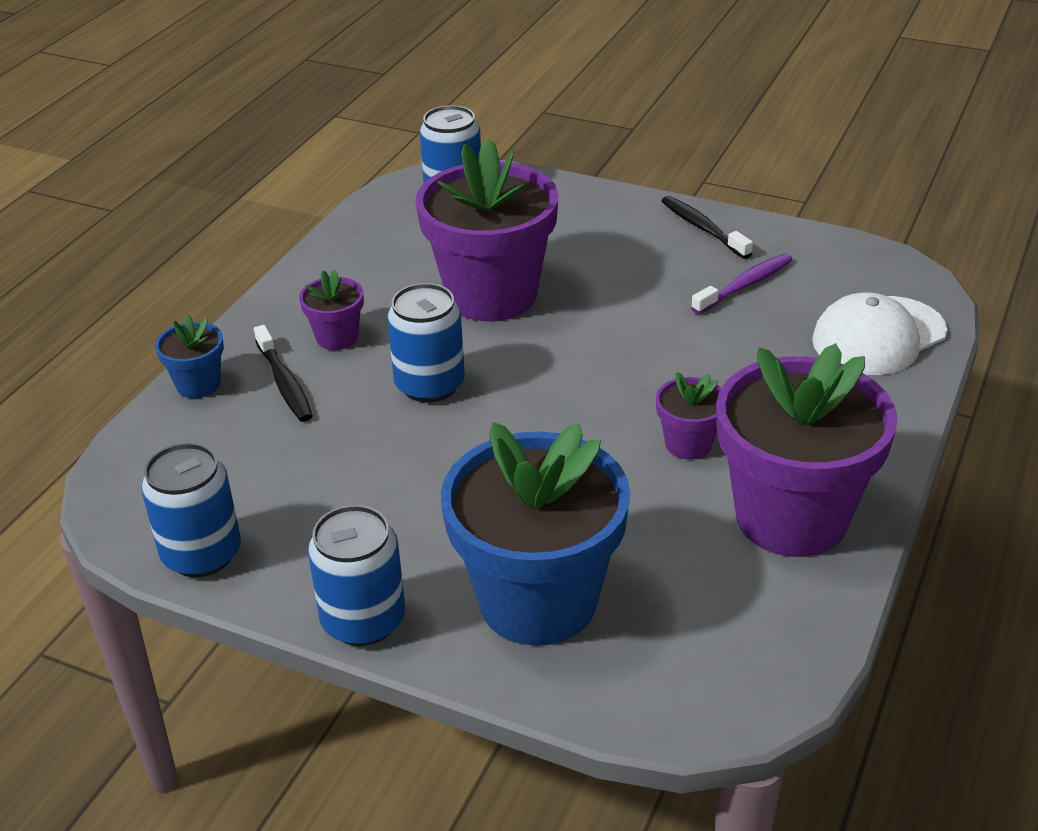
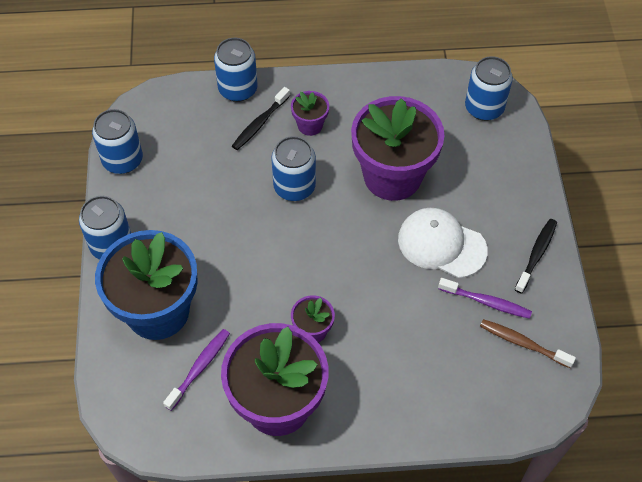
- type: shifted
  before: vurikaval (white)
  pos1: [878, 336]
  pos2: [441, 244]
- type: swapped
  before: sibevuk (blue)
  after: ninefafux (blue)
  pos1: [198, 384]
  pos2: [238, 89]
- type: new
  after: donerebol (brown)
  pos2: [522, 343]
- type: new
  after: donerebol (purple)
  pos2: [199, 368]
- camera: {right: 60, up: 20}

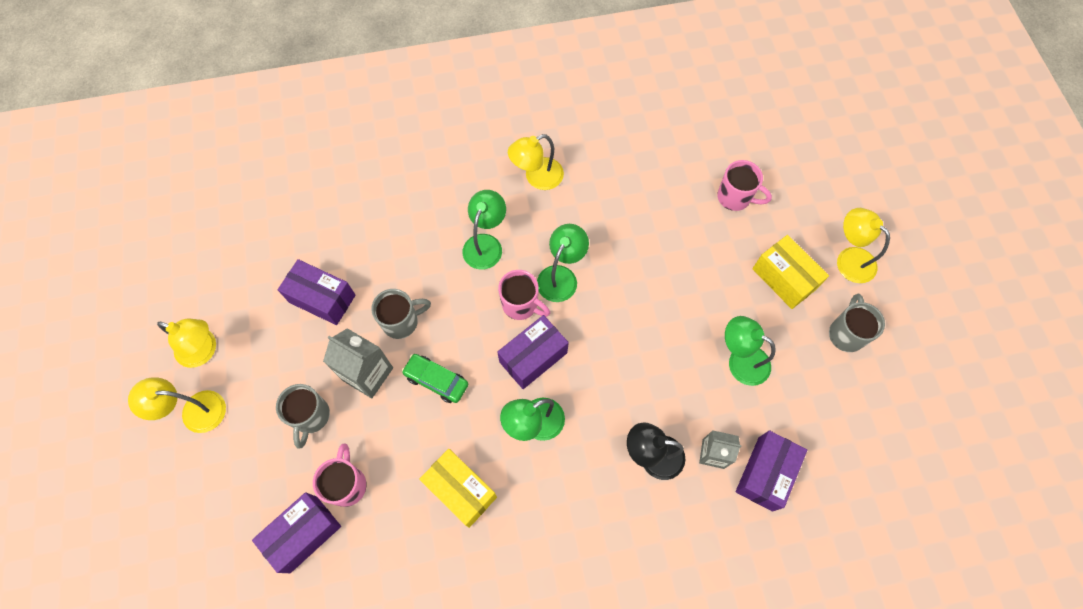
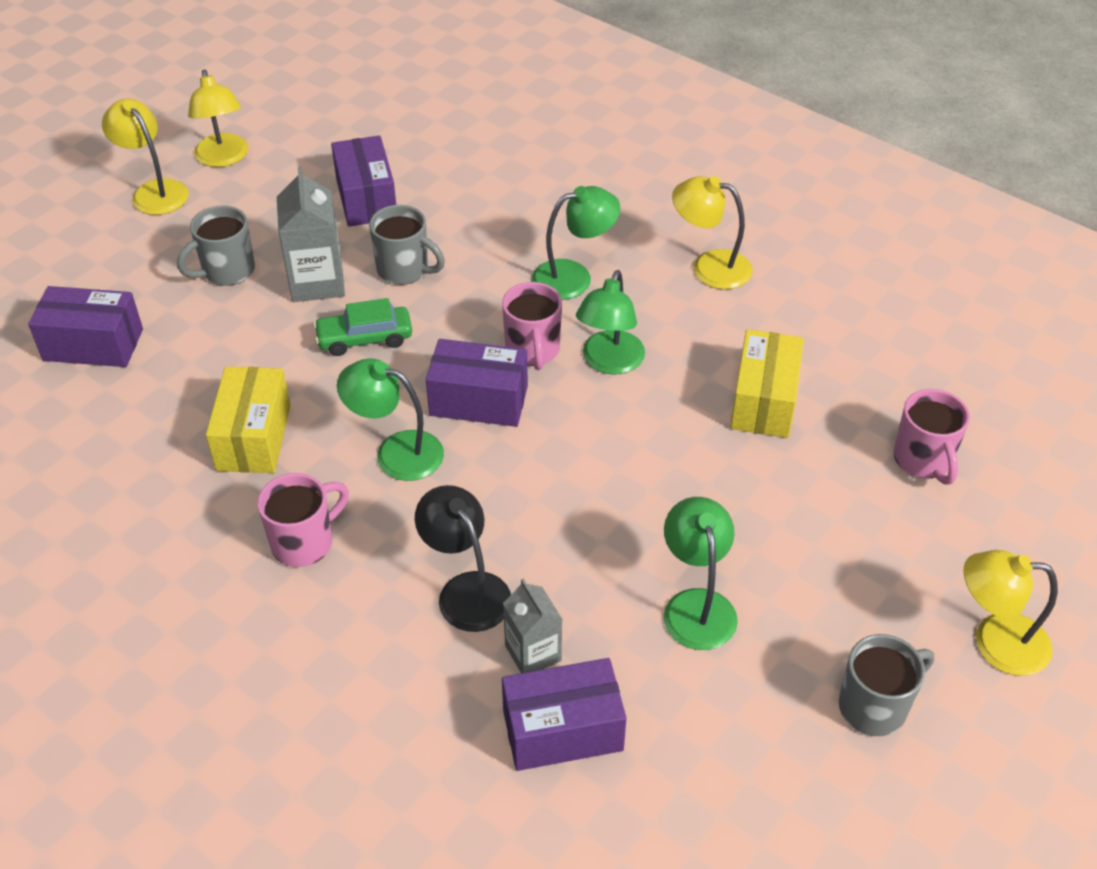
- type: rotated
  before: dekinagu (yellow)
  pos1: [849, 259]
  pos2: [995, 642]
  turn: -90
- type: rotated
  before: dekinagu (green)
  pos1: [561, 276]
  pos2: [609, 362]
  turn: 120
- type: shifted
  before: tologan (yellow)
  pos1: [784, 278]
  pos2: [764, 401]
- type: rotated
  before: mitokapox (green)
  pos1: [436, 380]
  pos2: [365, 338]
  turn: -90
- type: shifted
  before: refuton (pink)
  pos1: [347, 484]
  pos2: [304, 542]
- camera: {right: 50, up: -20}

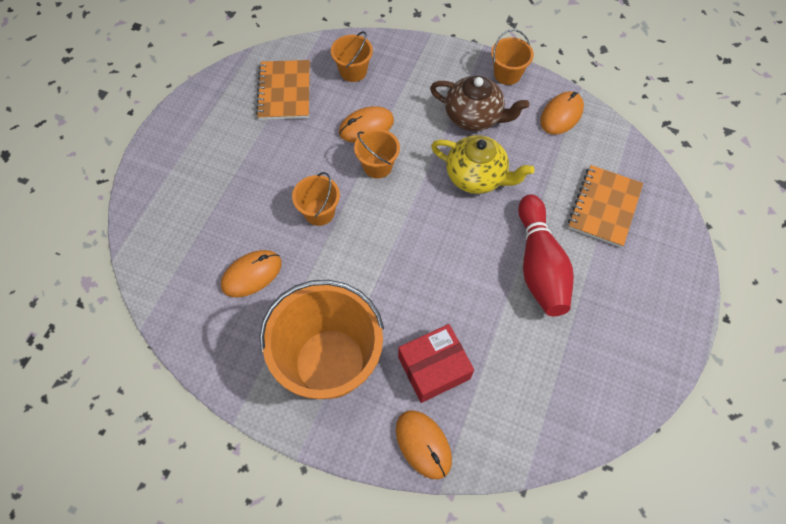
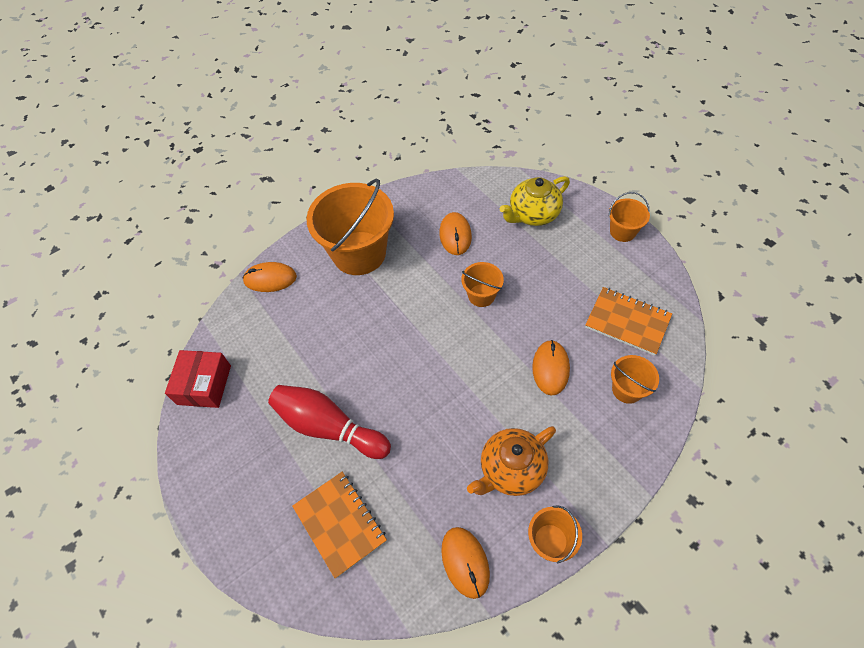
- type: repainted
  before: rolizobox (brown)
  after: rolizobox (orange)
  pos1: [474, 117]
  pos2: [511, 469]
- type: shifted
  before: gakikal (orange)
  pos1: [377, 166]
  pos2: [622, 231]
- type: shifted
  before: rolizobox (yellow)
  pos1: [476, 177]
  pos2: [533, 214]
- type: shifted
  before: tologan (red)
  pos1: [434, 368]
  pos2: [204, 385]
- camera: {right: 125, up: -5}

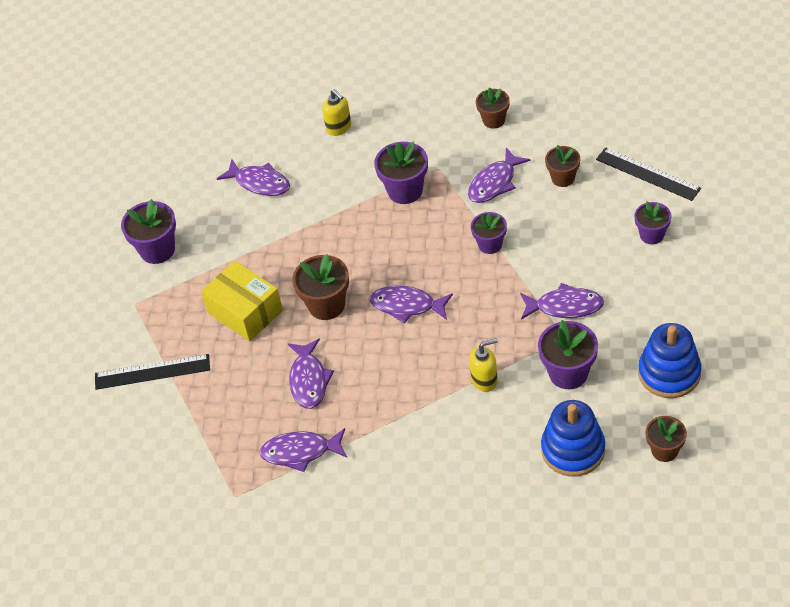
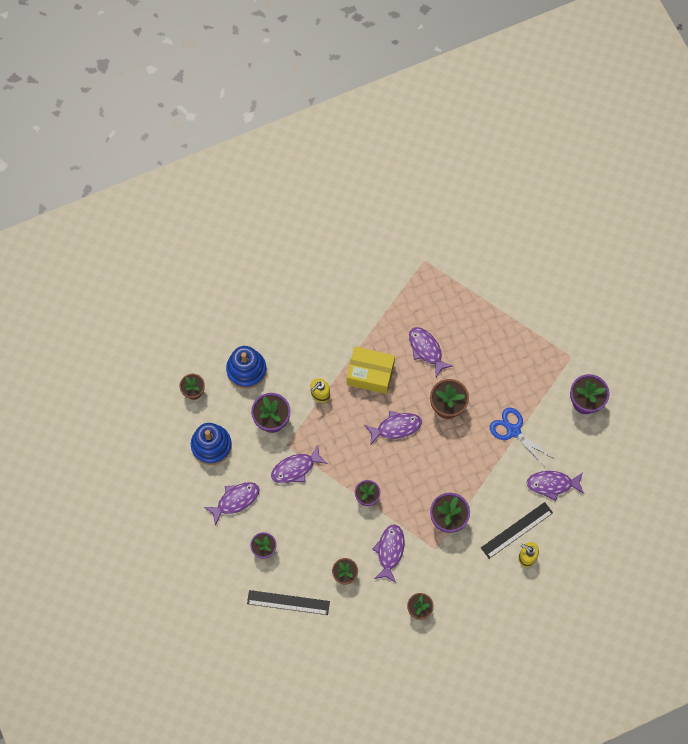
- type: shifted
  before: tologan (yellow)
  pos1: [245, 312]
  pos2: [370, 374]
- type: shifted
  before: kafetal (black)
  pos1: [152, 371]
  pos2: [517, 530]
- type: shifted
  before: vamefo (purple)
  pos1: [300, 452]
  pos2: [235, 500]
- type: new
  after: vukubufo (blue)
  pos2: [513, 431]
- camera: {right: 145, up: 20}

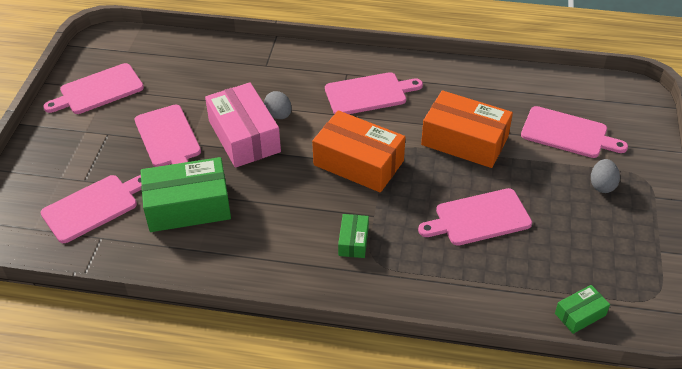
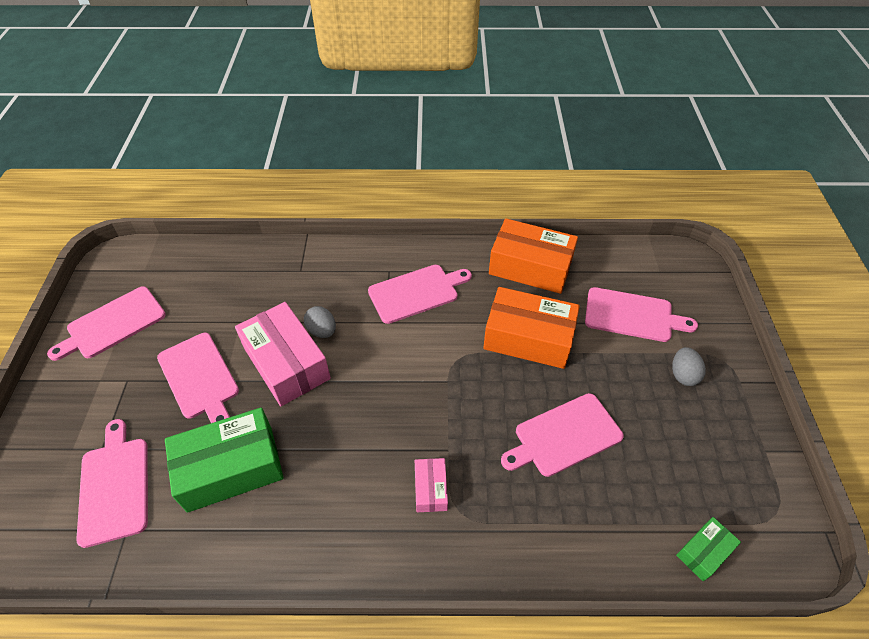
- type: shifted
  before: tologan (orange)
  pos1: [358, 163]
  pos2: [530, 267]
- type: rotated
  before: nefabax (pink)
  pos1: [93, 207]
  pos2: [115, 486]
  turn: -60
- type: repainted
  before: tologan (green)
  after: tologan (pink)
  pos1: [353, 241]
  pos2: [430, 489]
- camera: {right: -10, up: 5}

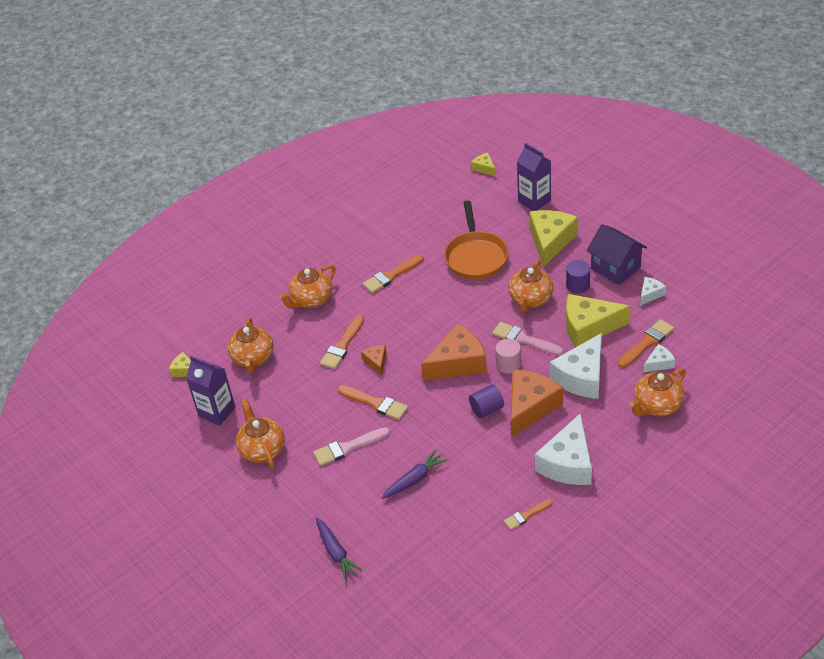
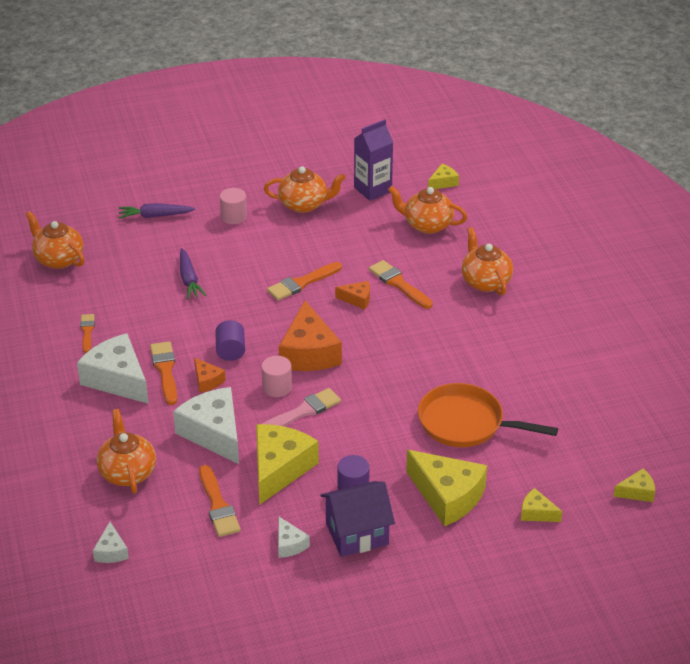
- type: swapped
  before: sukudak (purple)
  after: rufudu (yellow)
  pos1: [534, 201]
  pos2: [536, 513]
- type: shifted
  before: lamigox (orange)
  pos1: [391, 275]
  pos2: [165, 370]
- type: shifted
  before: rolizobox (orange)
  pos1: [530, 299]
  pos2: [58, 259]
- type: shifted
  before: rufudu (white)
  pos1: [659, 363]
  pos2: [111, 551]
- type: scaled
  before: rufudu (orange)
  pos1: [530, 407]
  pos2: [207, 381]
  scale: 0.48
- type: gone
  before: lamigox (pink)
  pos1: [348, 447]
- type: new
  after: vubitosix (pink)
  pos2: [234, 216]
- camera: {right: 110, up: -5}

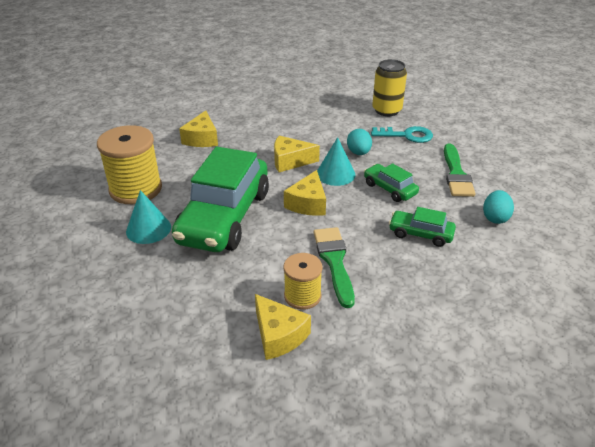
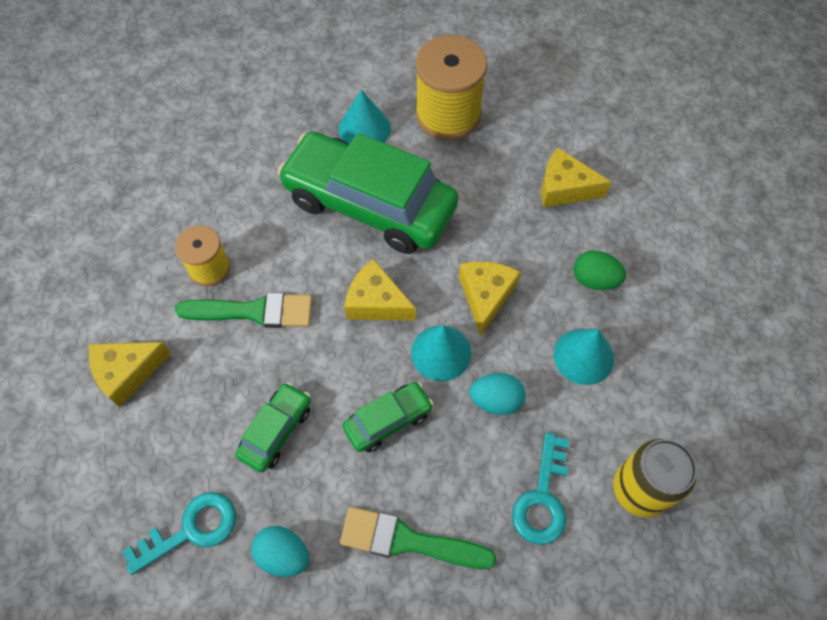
- type: shifted
  before: rufudu (yellow)
  pos1: [278, 335]
  pos2: [127, 373]
- type: new
  after: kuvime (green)
  pos2: [594, 280]
- type: new
  after: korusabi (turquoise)
  pos2: [583, 356]
- type: new
  after: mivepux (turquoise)
  pos2: [191, 530]
- camera: {right: 100, up: 25}

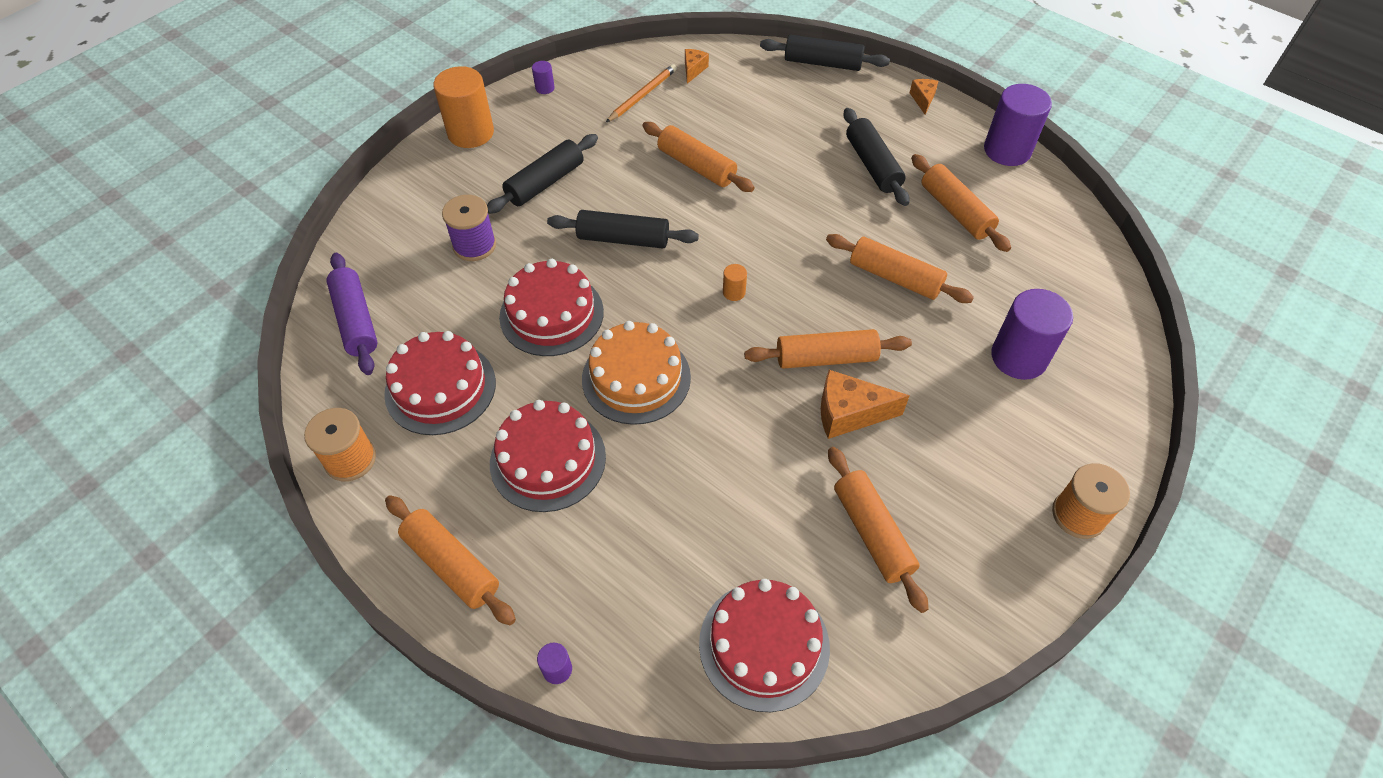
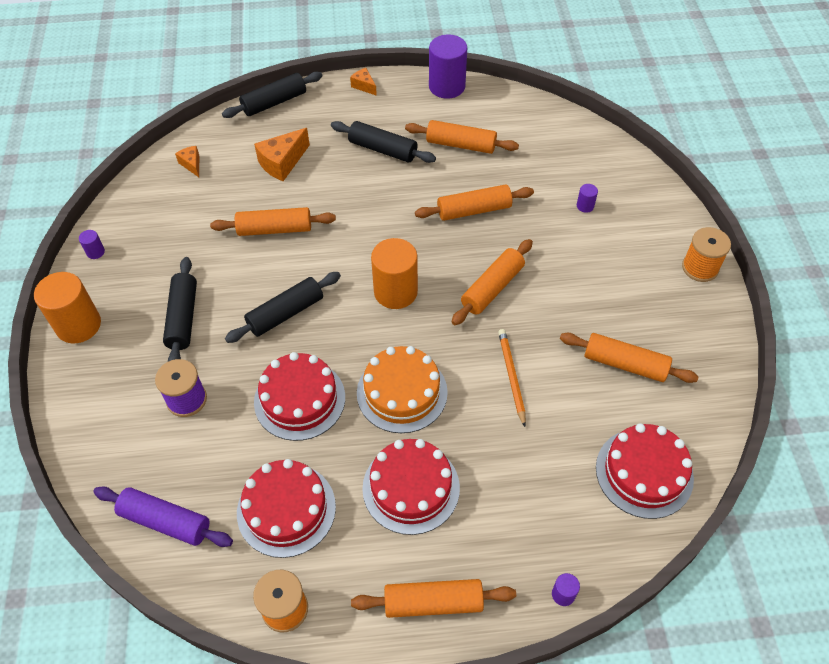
- type: shifted
  before: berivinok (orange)
  pos1: [642, 95]
  pos2: [511, 376]
- type: scaled
  before: vubitosix (orange)
  pos1: [734, 292]
  pos2: [395, 292]
  scale: 2.32
- type: scaled
  before: vubitosix (purple)
  pos1: [1018, 357]
  pos2: [585, 206]
  scale: 0.43
- type: shifted
  before: rufudu (orange)
  pos1: [849, 414]
  pos2: [282, 163]
- camera: {right: -45, up: 0}

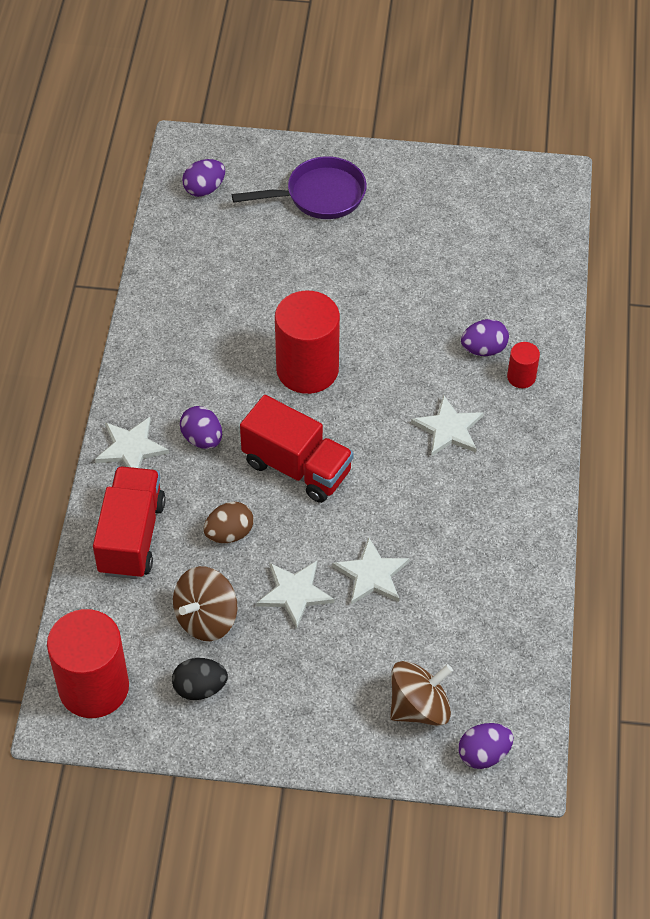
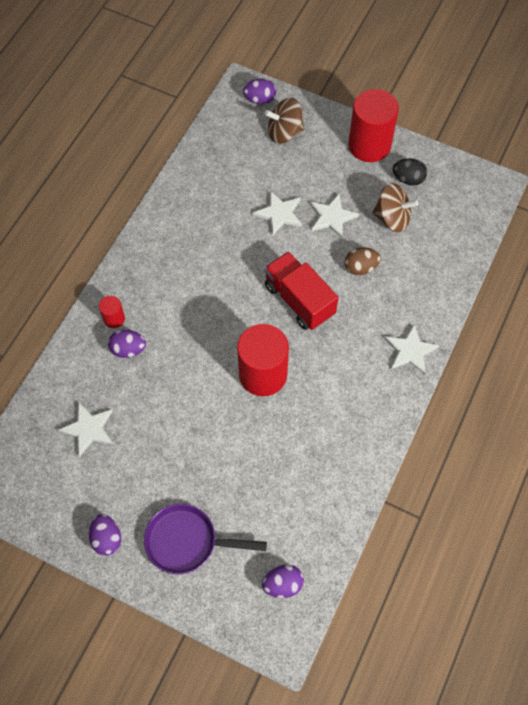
- type: shifted
  before: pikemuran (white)
  pos1: [448, 429]
  pos2: [88, 429]
- type: shifted
  before: kuvime (purple)
  pos1: [202, 439]
  pos2: [107, 538]
- type: gone
  before: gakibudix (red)
  pos1: [131, 537]
- type: rotated
  before: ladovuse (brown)
  pos1: [206, 618]
  pos2: [392, 218]
  turn: 45
- type: shifted
  before: vubitosix (red)
  pos1: [94, 687]
  pos2: [369, 145]
- camera: {right: -160, up: 10}

